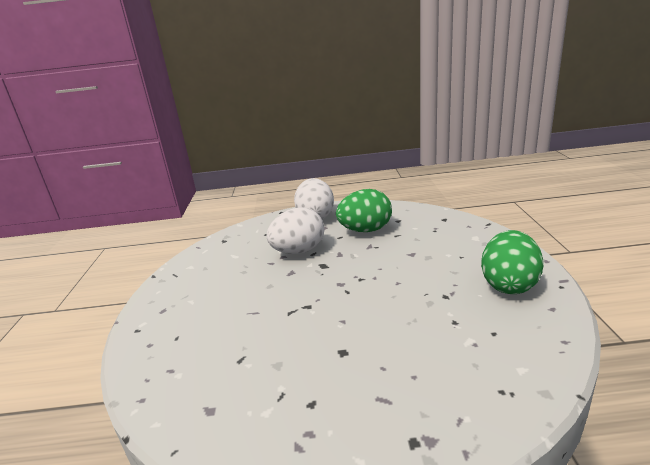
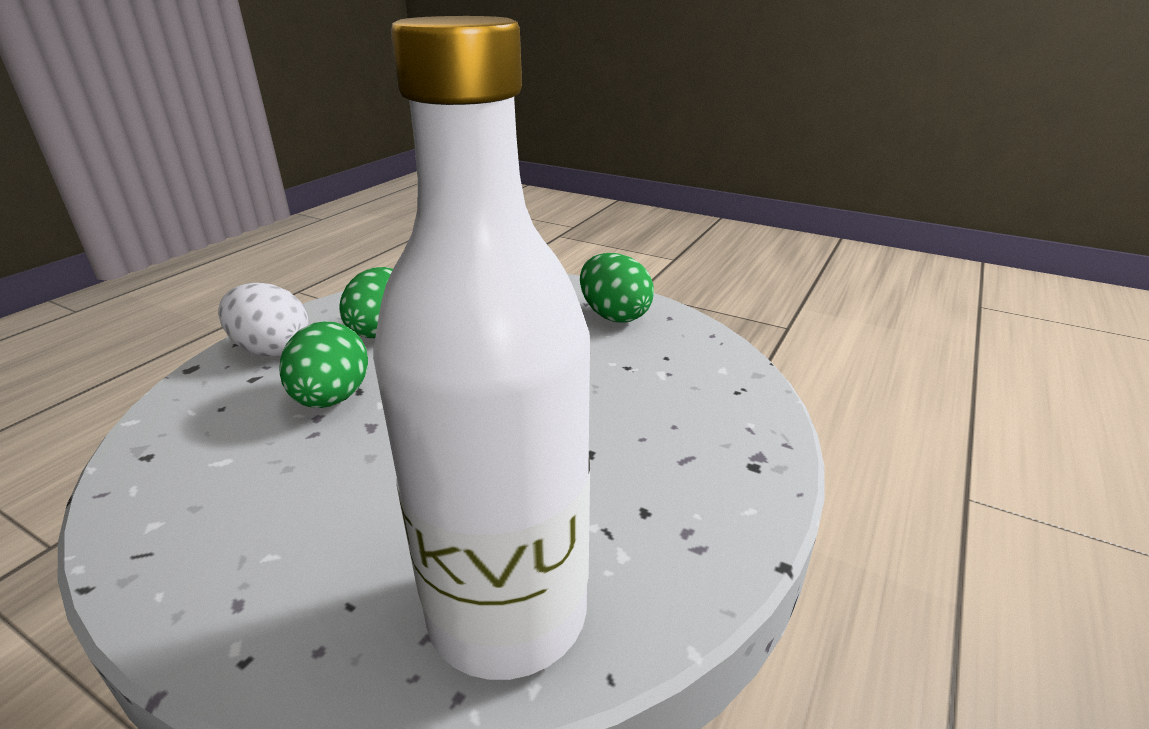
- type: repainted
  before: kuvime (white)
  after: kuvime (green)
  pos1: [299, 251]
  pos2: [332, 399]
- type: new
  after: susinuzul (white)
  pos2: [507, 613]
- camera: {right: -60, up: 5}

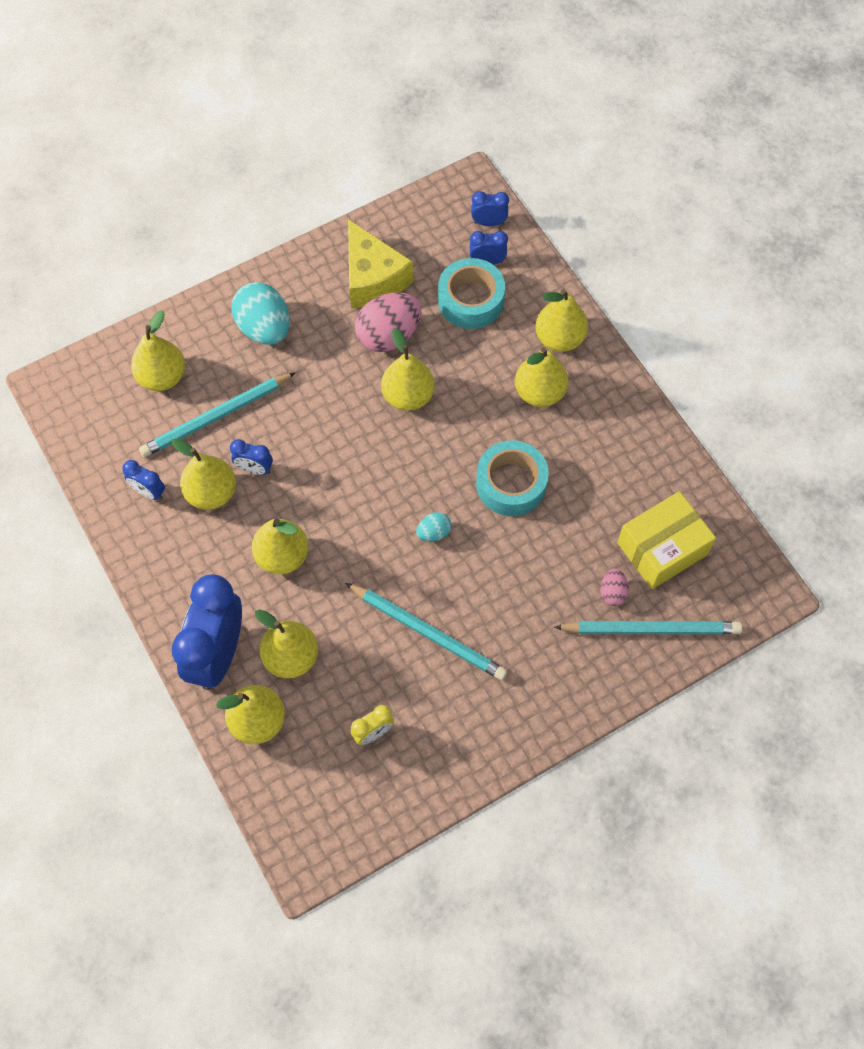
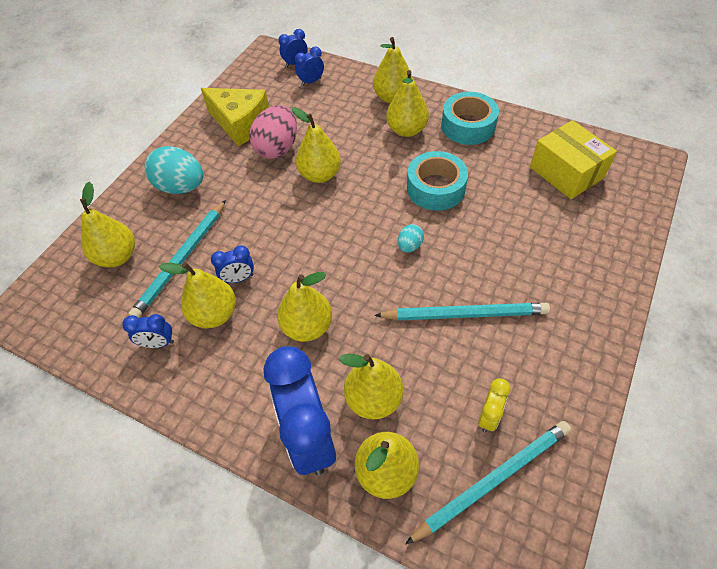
- type: shifted
  before: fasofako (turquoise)
  pos1: [471, 300]
  pos2: [468, 126]
- type: rotated
  before: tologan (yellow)
  pos1: [662, 549]
  pos2: [566, 172]
  turn: -60
- type: gone
  before: kuvime (pink)
  pos1: [612, 592]
- type: shifted
  before: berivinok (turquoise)
  pos1: [651, 629]
  pos2: [492, 480]
- camera: {right: -30, up: -10}

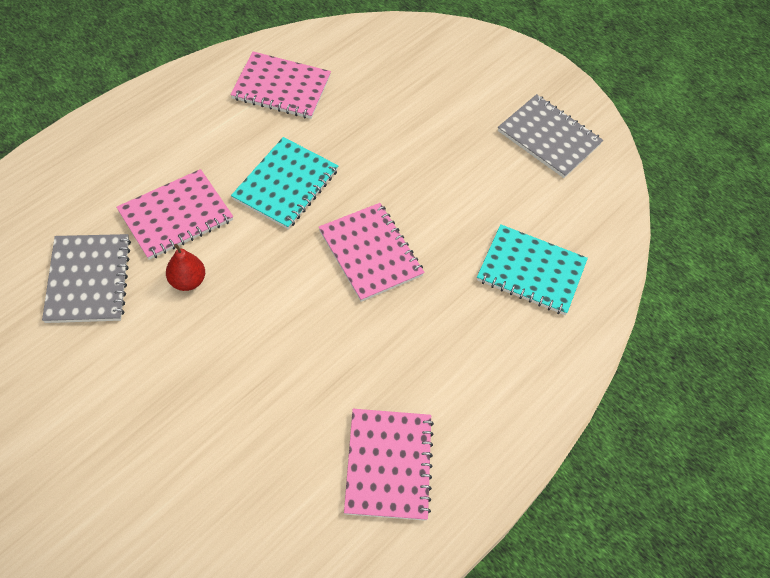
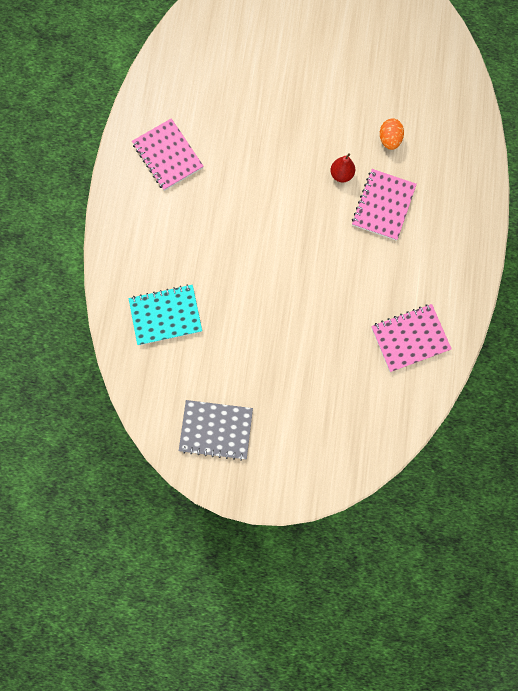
- type: gone
  before: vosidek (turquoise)
  pos1: [285, 184]
- type: gone
  before: vosidek (pink)
  pos1: [370, 253]
- type: swapped
  before: vosidek (grey)
  after: kuvime (orange)
  pos1: [88, 280]
  pos2: [389, 140]
- camera: {right: 150, up: 20}

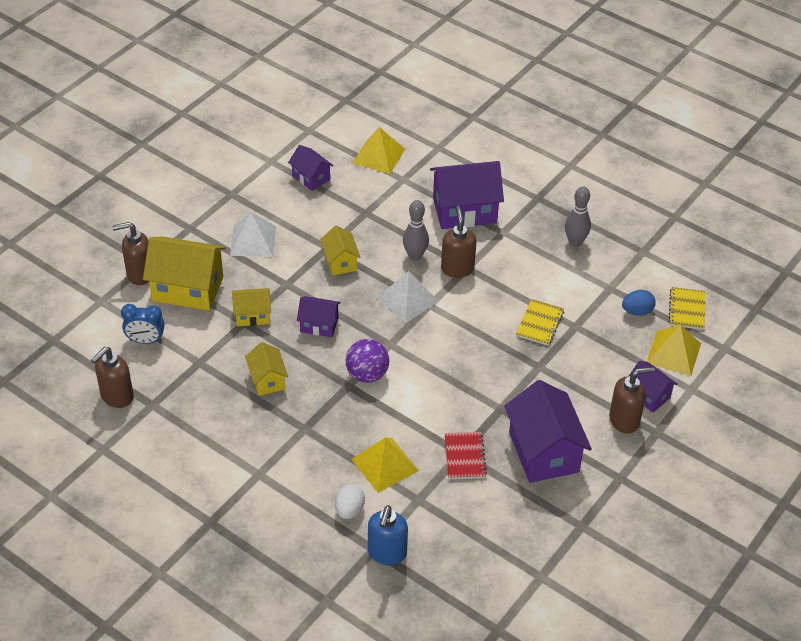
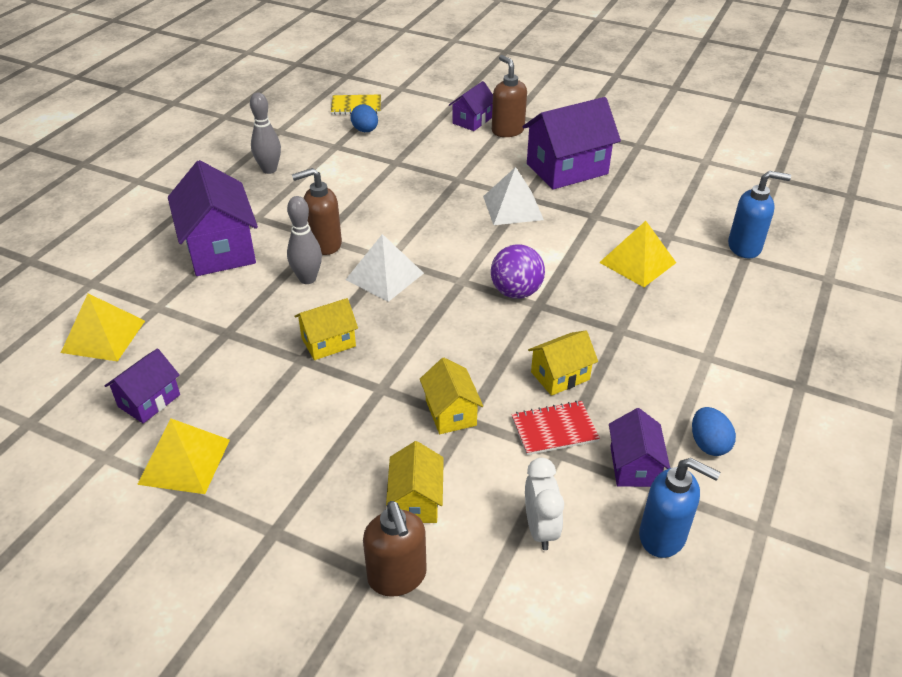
- type: shifted
  before: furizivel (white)
  pos1: [253, 240]
  pos2: [513, 207]
- type: scaled
  before: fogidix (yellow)
  pos1: [188, 289]
  pos2: [416, 500]
  scale: 0.54
- type: shifted
  before: fogidix (purple)
  pos1: [319, 325]
  pos2: [633, 466]
- type: gone
  before: vosidek (yellow)
  pos1: [539, 323]
- type: repainted
  before: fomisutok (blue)
  after: fomisutok (white)
  pos1: [145, 341]
  pos2: [540, 528]
- type: shifted
  before: furizivel (yellow)
  pos1: [673, 353]
  pos2: [184, 461]
- type: repainted
  before: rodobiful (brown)
  after: rodobiful (blue)
  pos1: [117, 397]
  pos2: [663, 536]
- type: shifted
  before: vosidek (red)
  pos1: [465, 456]
  pos2: [554, 429]
- type: gone
  before: kuvime (white)
  pos1: [349, 510]
- type: new
  after: kuvime (blue)
  pos2: [708, 444]
- camera: {right: -100, up: -5}

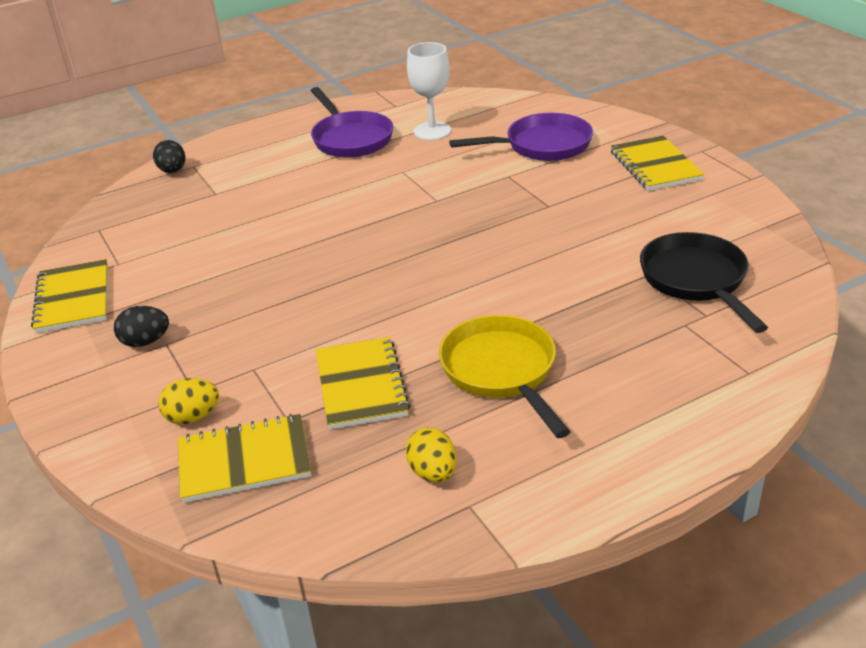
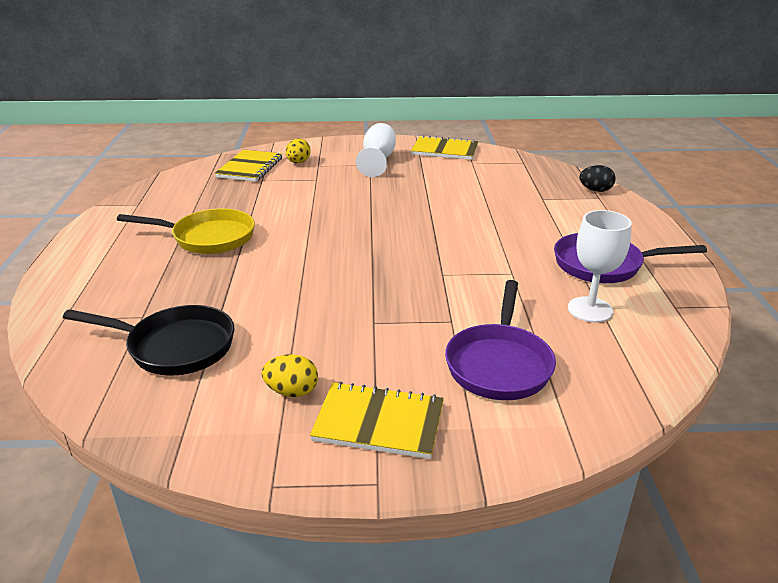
- type: swapped
  before: kuvime (black)
  after: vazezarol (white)
  pos1: [145, 342]
  pos2: [378, 160]
- type: gone
  before: vosidek (yellow)
  pos1: [361, 385]
- type: shifted
  before: kuvime (yellow)
  pos1: [433, 473]
  pos2: [292, 391]
- camera: {right: 115, up: -5}

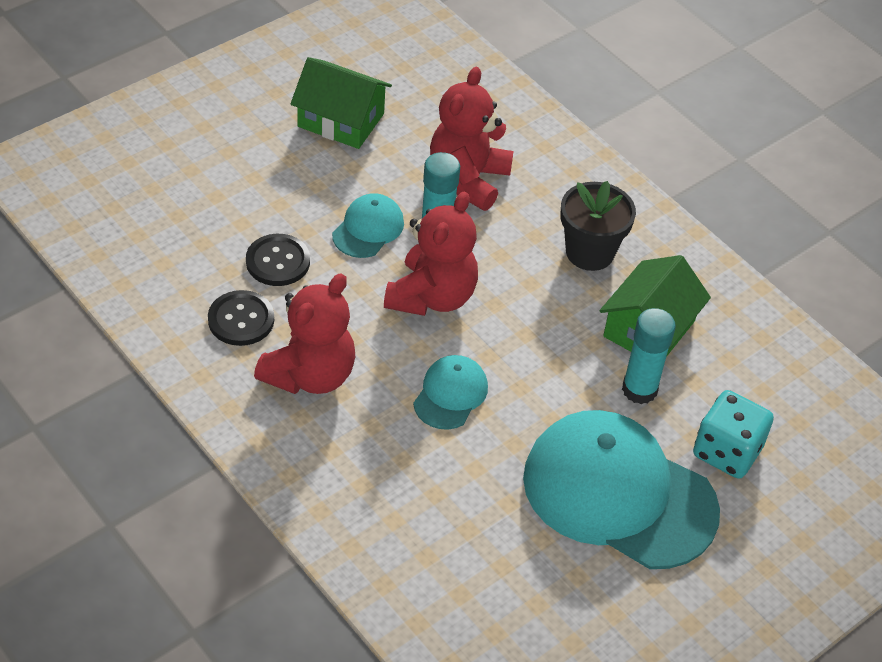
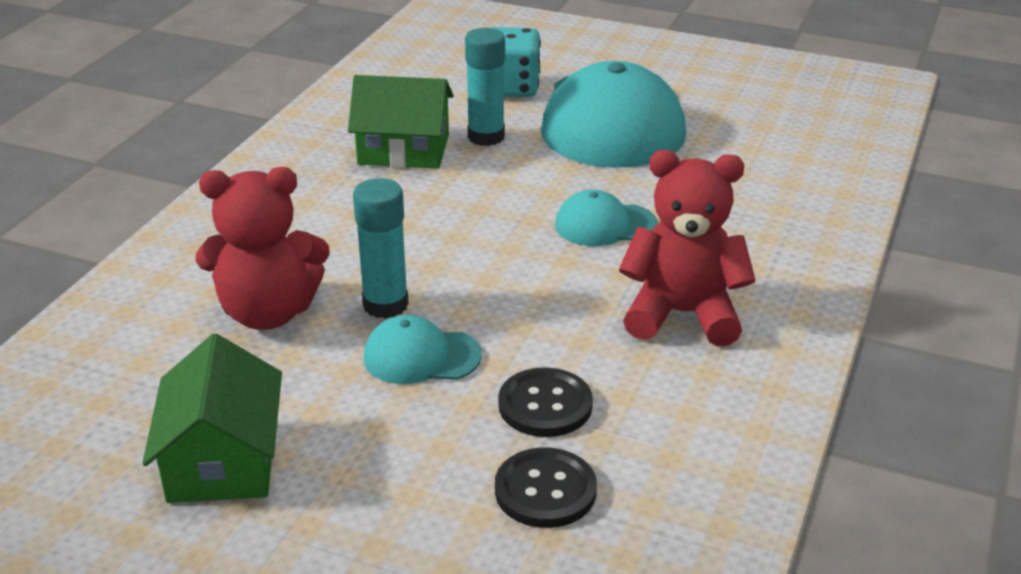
- type: gone
  before: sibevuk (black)
  pos1: [589, 252]
- type: gone
  before: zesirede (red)
  pos1: [432, 297]
- type: shifted
  before: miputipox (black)
  pos1: [241, 320]
  pos2: [545, 490]
- camera: {right: -115, up: -15}

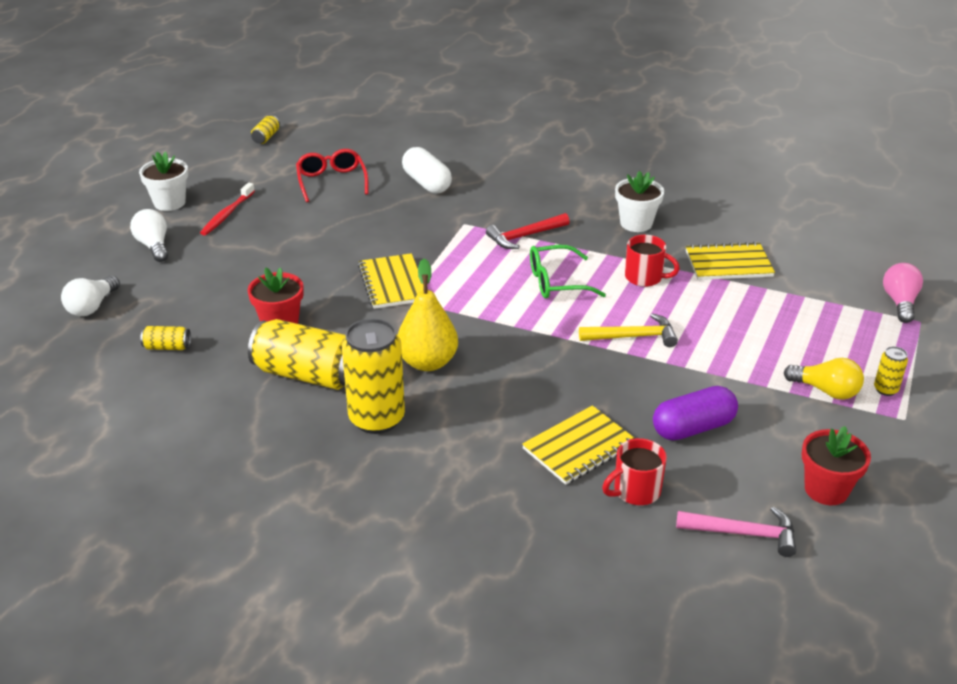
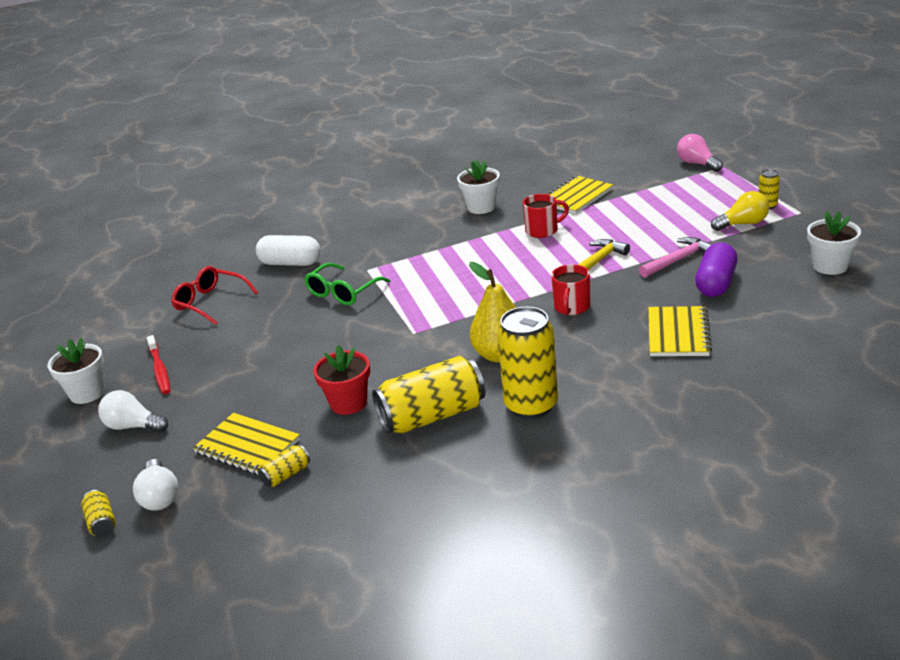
- type: shifted
  before: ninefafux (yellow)
  pos1: [266, 137]
  pos2: [101, 522]
- type: gone
  before: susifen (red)
  pos1: [524, 236]
- type: shifted
  before: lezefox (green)
  pos1: [557, 282]
  pos2: [343, 292]
- type: shifted
  before: vosidek (yellow)
  pos1: [393, 283]
  pos2: [247, 446]
- type: repainted
  before: sibevuk (red)
  after: sibevuk (white)
  pos1: [826, 489]
  pos2: [830, 266]
- type: shifted
  before: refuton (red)
  pos1: [635, 491]
  pos2: [571, 307]
- type: shifted
  before: susifen (pink)
  pos1: [743, 533]
  pos2: [678, 260]
- camera: {right: -40, up: -5}

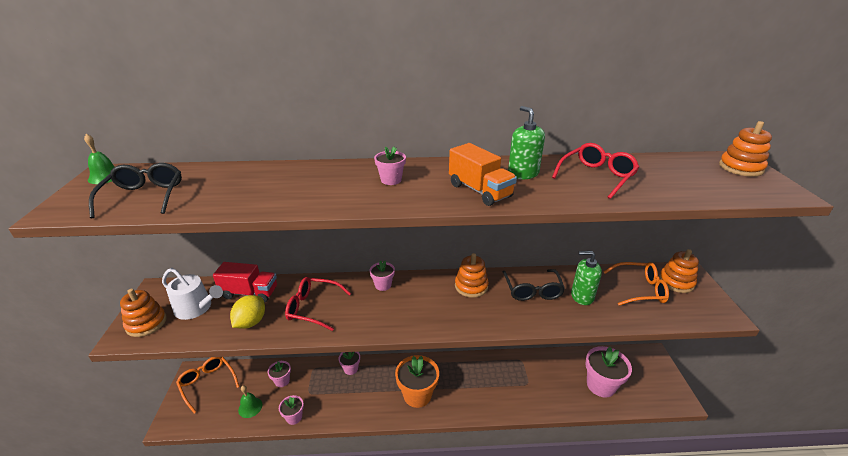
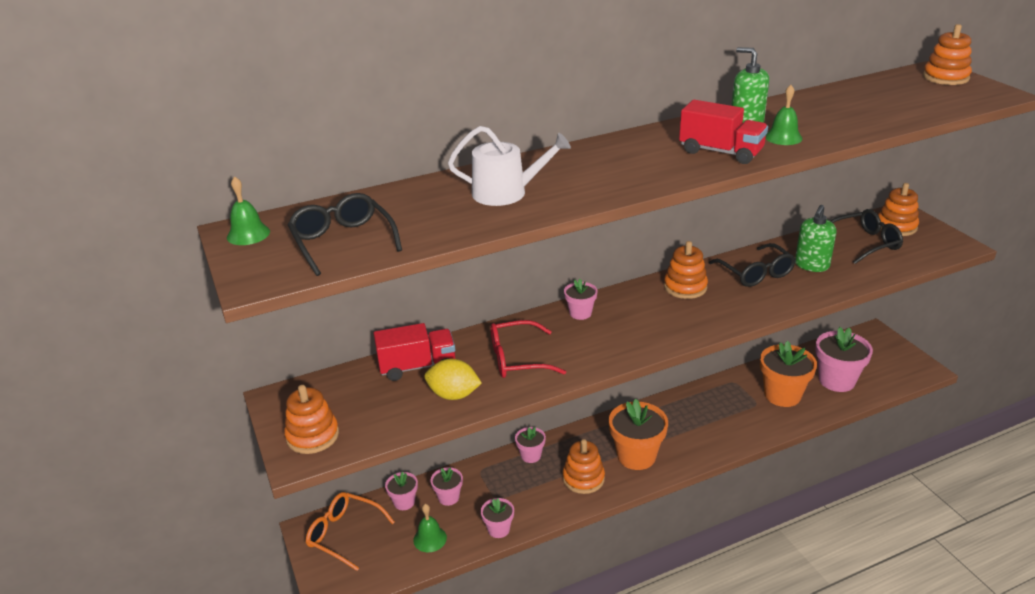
- type: repainted
  before: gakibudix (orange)
  after: gakibudix (red)
  pos1: [480, 191]
  pos2: [721, 152]
- type: gone
  before: lezefox (red)
  pos1: [596, 176]
- type: shifted
  before: sibevuk (pink)
  pos1: [391, 180]
  pos2: [404, 502]
- type: rotated
  before: rodobiful (green)
  pos1: [582, 296]
  pos2: [811, 265]
  turn: -45
- type: repainted
  before: lezefox (orange)
  after: lezefox (black)
  pos1: [640, 289]
  pos2: [865, 243]
- type: shifted
  before: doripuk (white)
  pos1: [196, 308]
  pos2: [506, 193]
- type: rotated
  before: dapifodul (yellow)
  pos1: [251, 322]
  pos2: [453, 395]
  turn: -75
- type: new
  after: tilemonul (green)
  pos2: [783, 137]
- type: new
  after: sibevuk (orange)
  pos2: [782, 395]
- type: new
  after: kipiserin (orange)
  pos2: [583, 478]
- camera: {right: -20, up: 0}

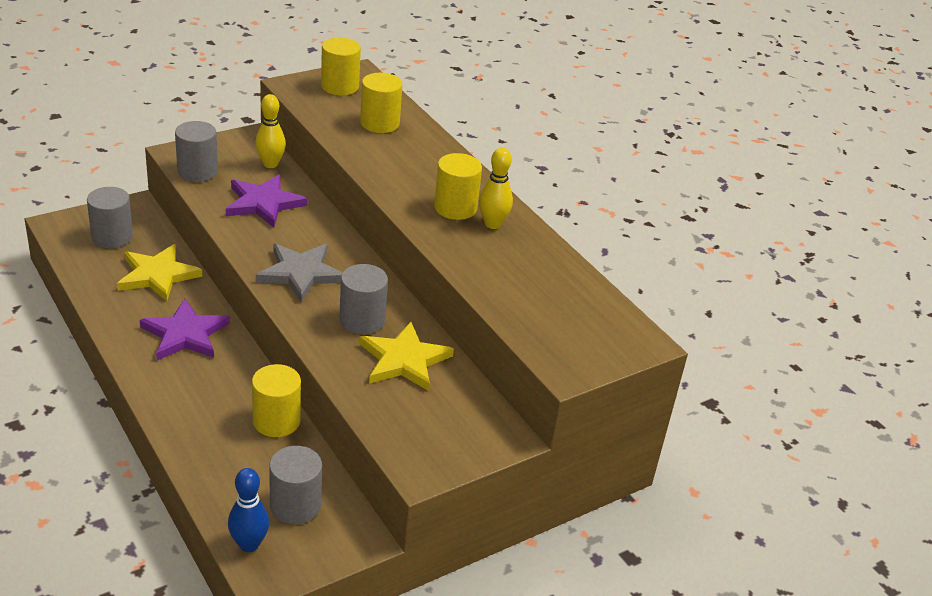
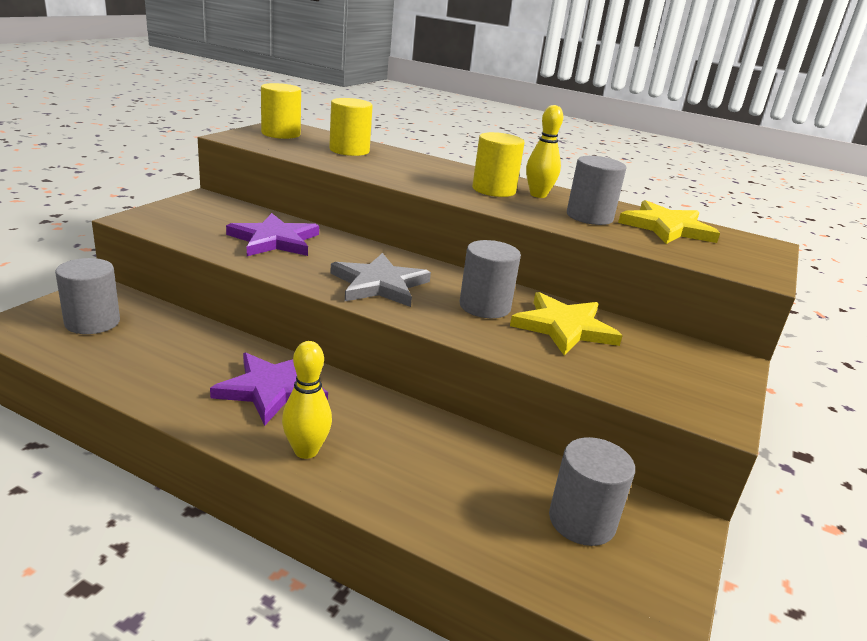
- type: shifted
  before: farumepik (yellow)
  pos1: [270, 164]
  pos2: [306, 451]
- type: shifted
  before: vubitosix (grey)
  pos1: [197, 171]
  pos2: [589, 217]
- type: shifted
  before: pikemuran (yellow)
  pos1: [157, 275]
  pos2: [667, 228]
- type: gone
  before: vubitosix (yellow)
  pos1: [276, 421]
- type: gone
  before: farumepik (blue)
  pos1: [249, 544]
- camera: {right: -30, up: -10}

